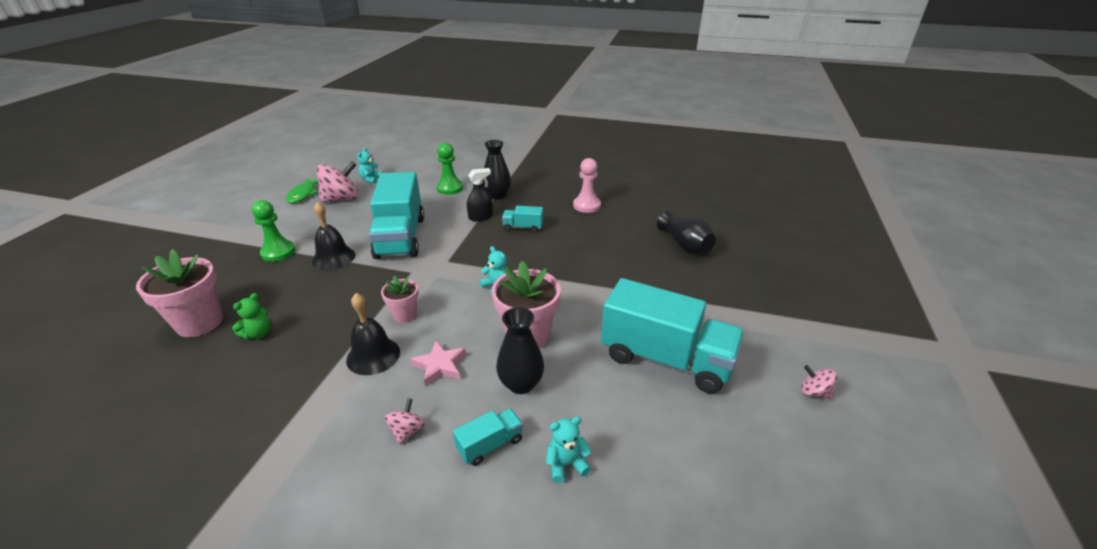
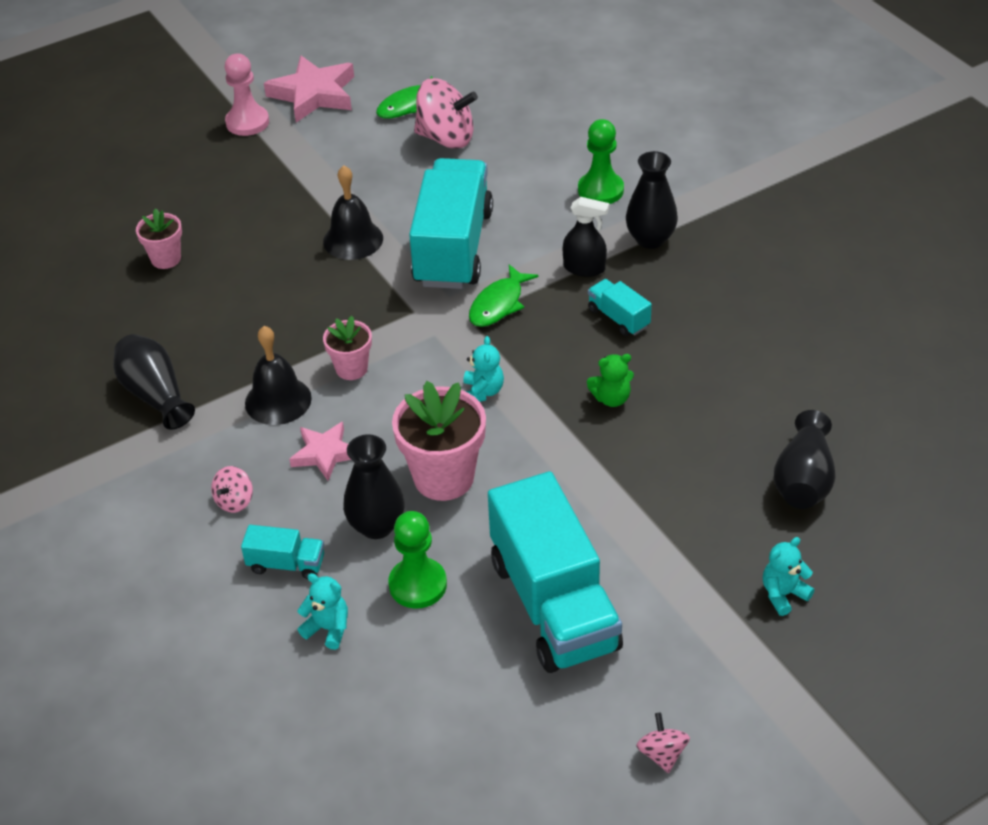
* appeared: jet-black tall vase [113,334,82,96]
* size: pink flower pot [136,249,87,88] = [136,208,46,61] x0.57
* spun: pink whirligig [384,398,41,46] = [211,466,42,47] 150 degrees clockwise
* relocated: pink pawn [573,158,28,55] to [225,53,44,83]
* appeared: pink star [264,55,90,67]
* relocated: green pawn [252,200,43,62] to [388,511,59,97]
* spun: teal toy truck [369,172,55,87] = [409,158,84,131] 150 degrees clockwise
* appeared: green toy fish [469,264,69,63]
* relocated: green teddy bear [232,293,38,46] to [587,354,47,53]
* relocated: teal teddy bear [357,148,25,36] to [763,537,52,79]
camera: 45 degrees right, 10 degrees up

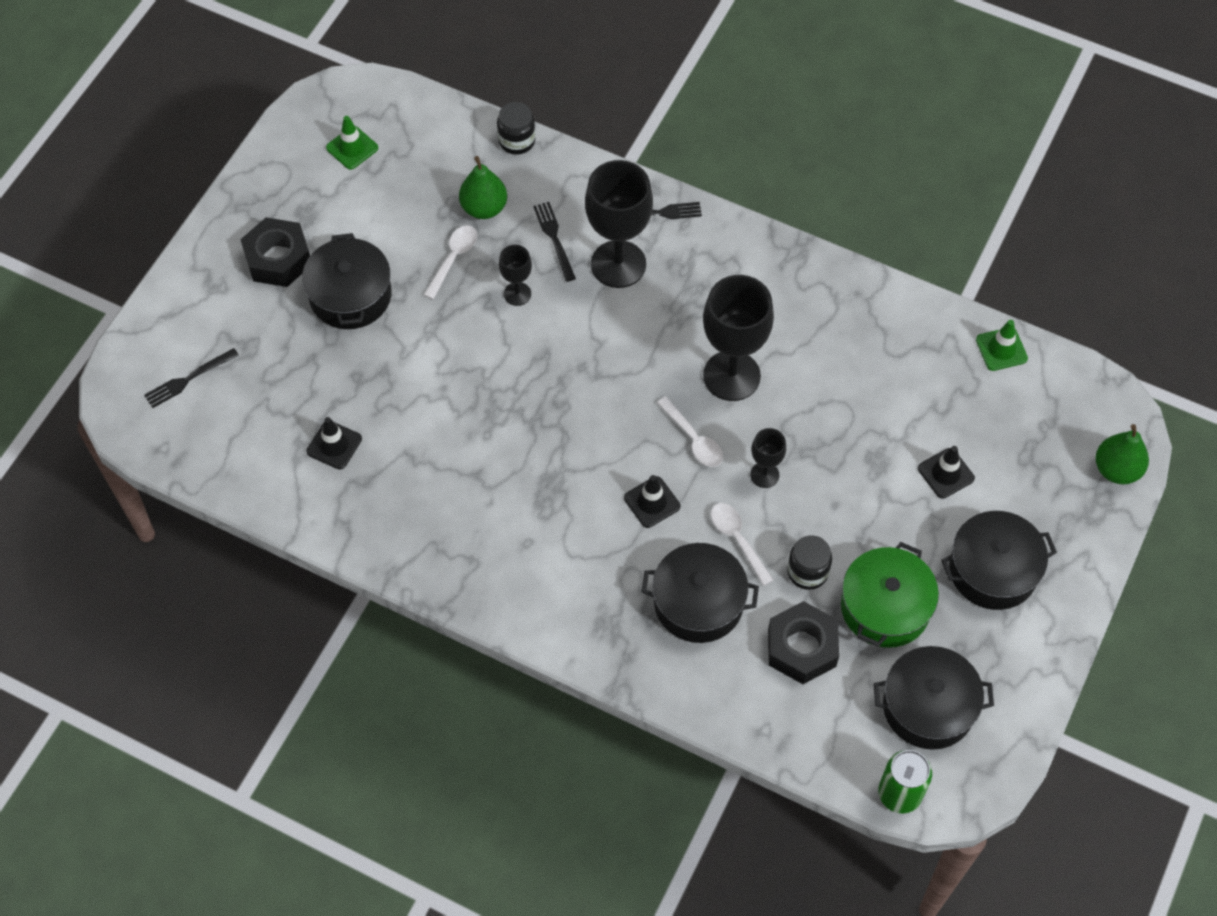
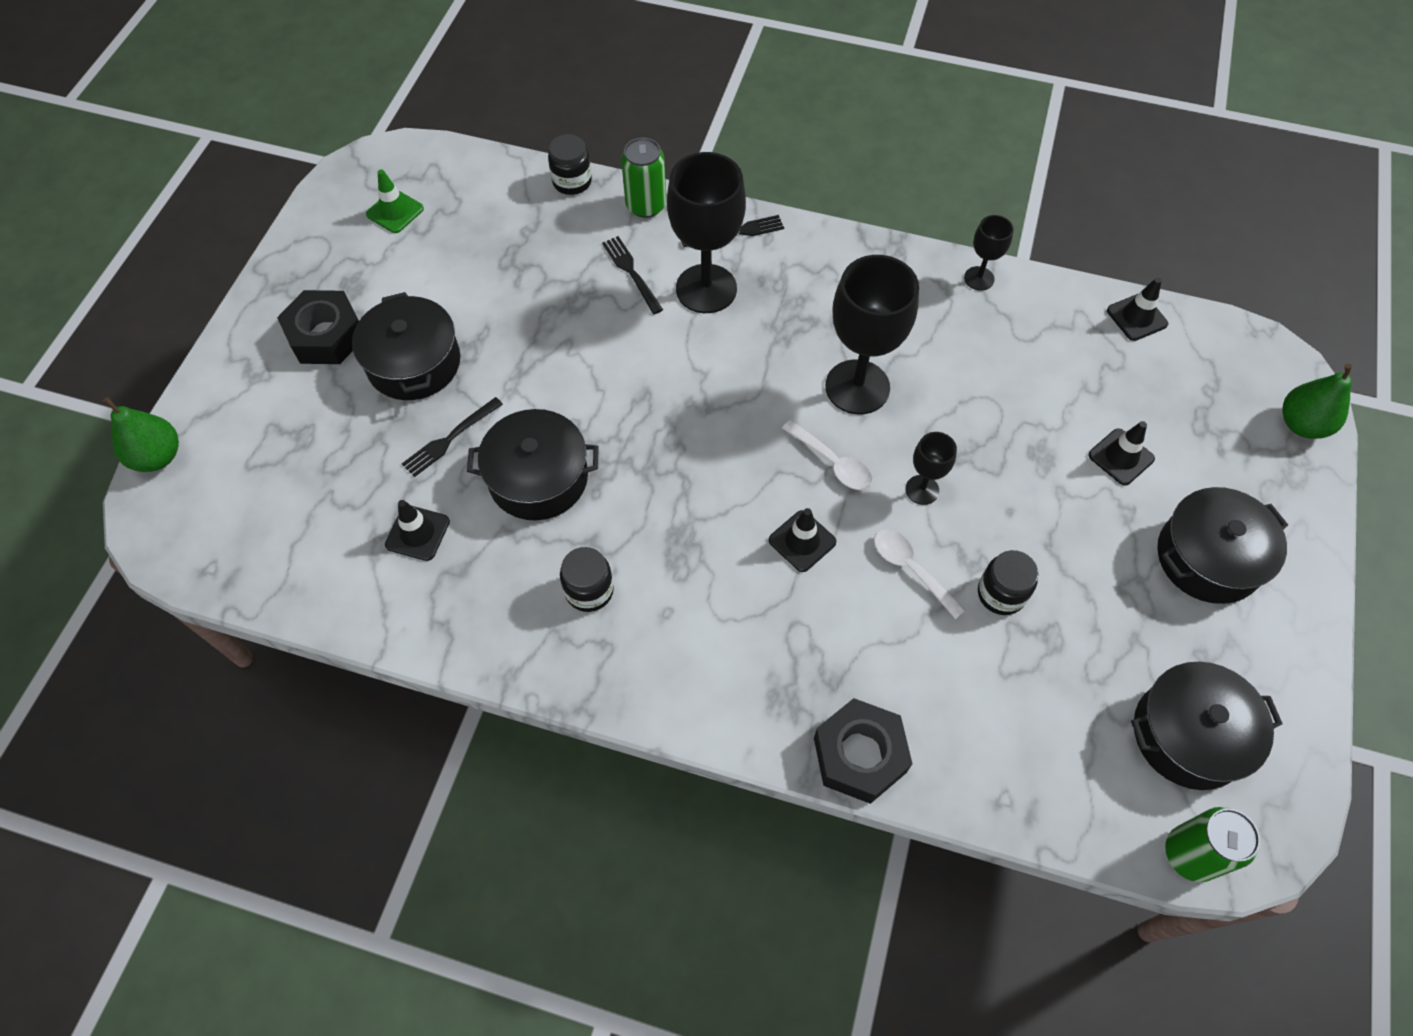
* relocated: green toy pear [459,156,48,63] to [103,397,76,75]
* relocated: jet-black dinner fork [144,348,95,60] to [402,397,101,80]
* relocated: jet-black stockpot [641,543,118,100] to [467,409,132,112]
* appeared: jet-black preserve jar [560,547,54,65]
* appeared: green can [621,138,45,80]
* relocated: jet-black hexagon nut [768,601,71,83] to [814,698,98,106]
* relocated: jet-black chalice [499,245,33,61] to [964,215,50,76]
* colour: green road cone [976,320,52,51] to jet-black road cone [1107,278,61,63]
* missing: pure white tablespoon [424,225,53,74]
* missing: green stockpot [841,542,98,106]
camera: 10 degrees left, 0 degrees up

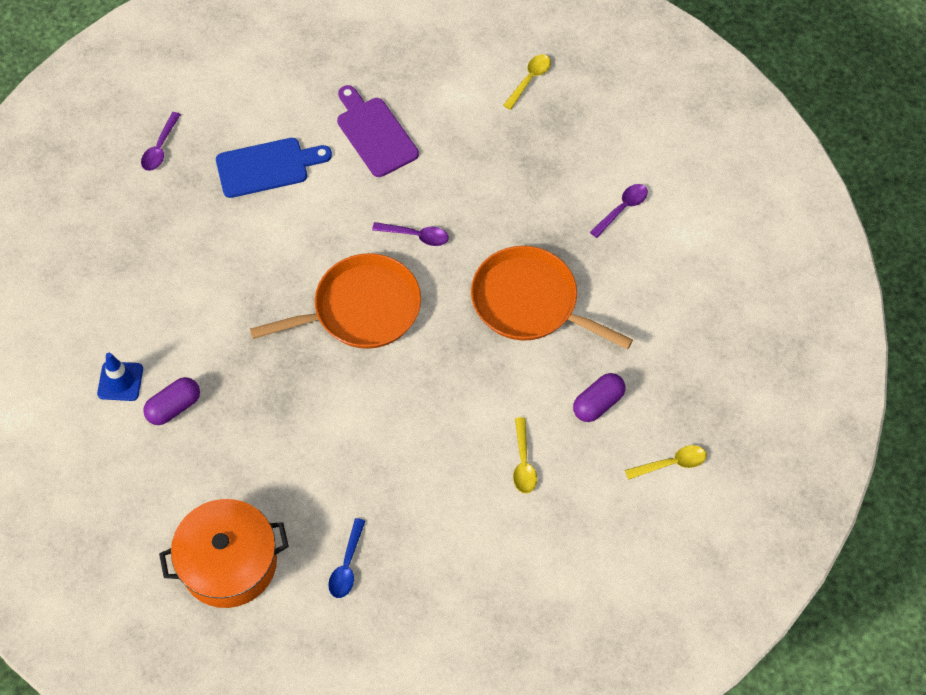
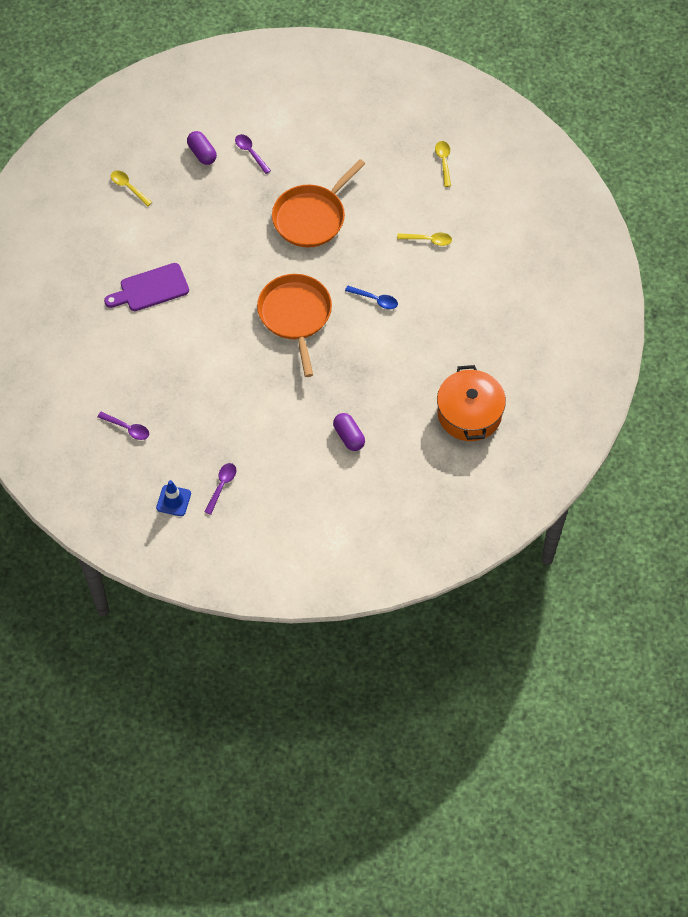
* relocated: blue road cone [97,353,46,48] to [156,480,35,36]
* relocated: royal purple pill [573,373,52,49] to [187,131,30,34]
* relocated: royal purple tablespoon [372,222,77,24] to [205,463,31,52]
* relocated: blue tablespoon [328,518,37,80] to [345,286,53,23]
* missing: blue chopping board [216,138,116,60]
camera: 80 degrees left, 0 degrees up

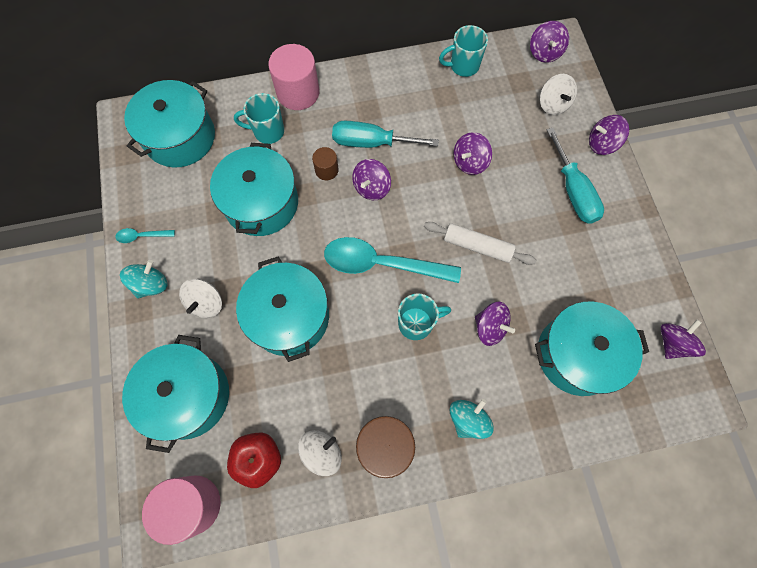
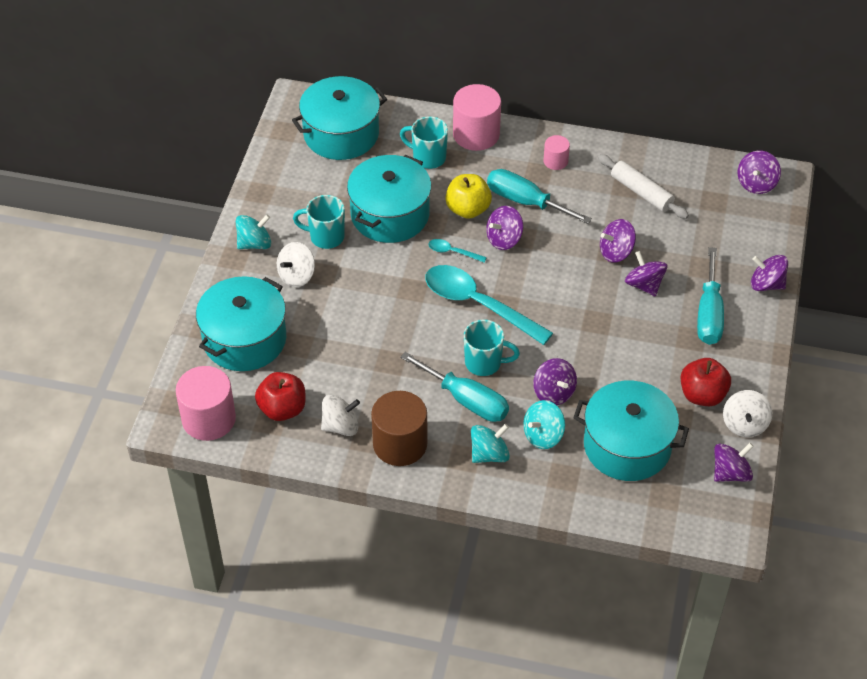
* relocated: teal mug [439,25,49,52] to [293,195,52,54]
* appeared: teal screwdriver [400,352,109,70]
* relocated: teal tablespoon [115,228,60,15] to [428,239,59,24]
* exchanged: brown cylinder shape [312,147,27,33] to yellow apple [445,174,47,45]
* appeared: teal whirligig [523,400,42,49]
* appeared: pink cylinder shape [544,135,26,35]
* relocated: pure white rolling pin [424,222,112,43] to [598,154,91,65]
* appeared: royal purple whirligig [625,251,42,46]
* appeared: scarlet apple [681,358,50,48]
* relocated: pure white whirligig [540,74,37,41] to [723,390,49,47]
* missing: teal stockpot [236,256,93,106]
camera: 25 degrees right, 20 degrees down

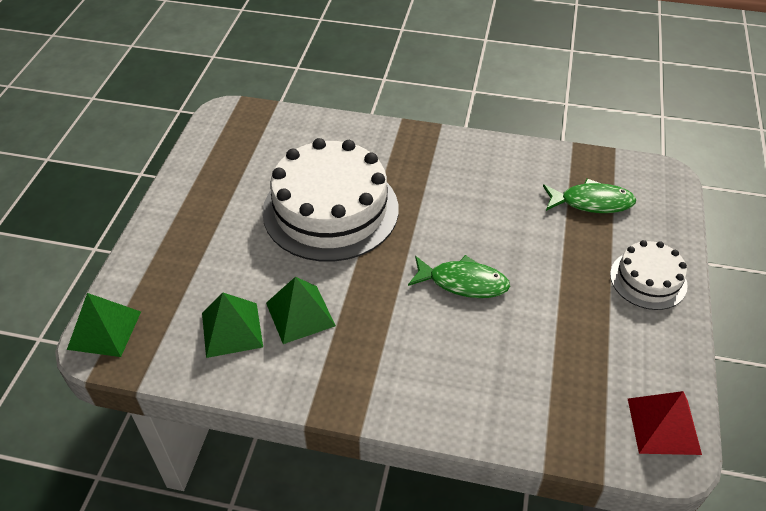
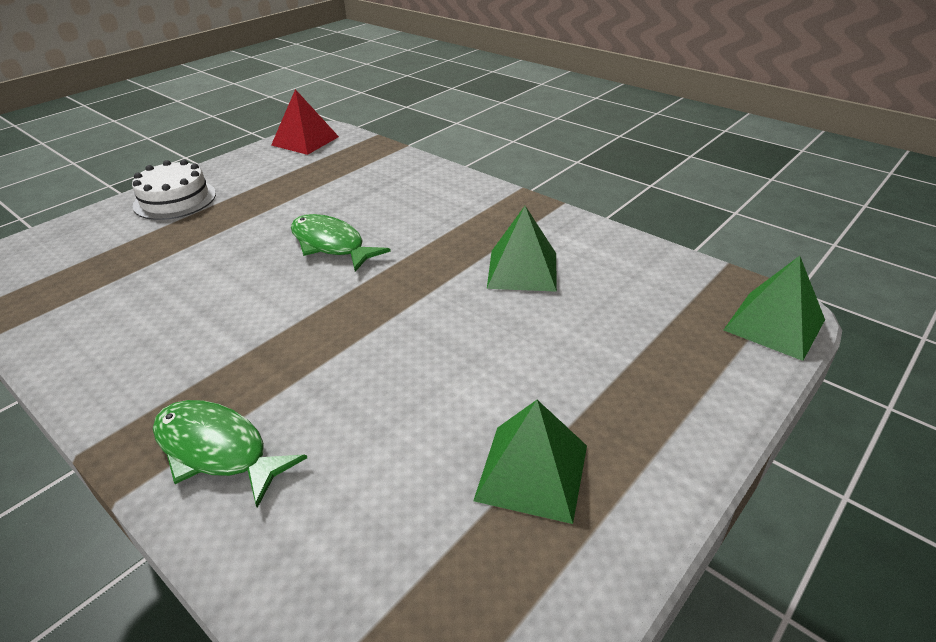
* relocated: green toy fish [543,179,93,34] to [153,400,154,108]
* relocated: green pyramid [202,292,61,66] to [473,400,114,124]
* missing: pure white gateau [262,138,136,124]
camera: 150 degrees left, 10 degrees down

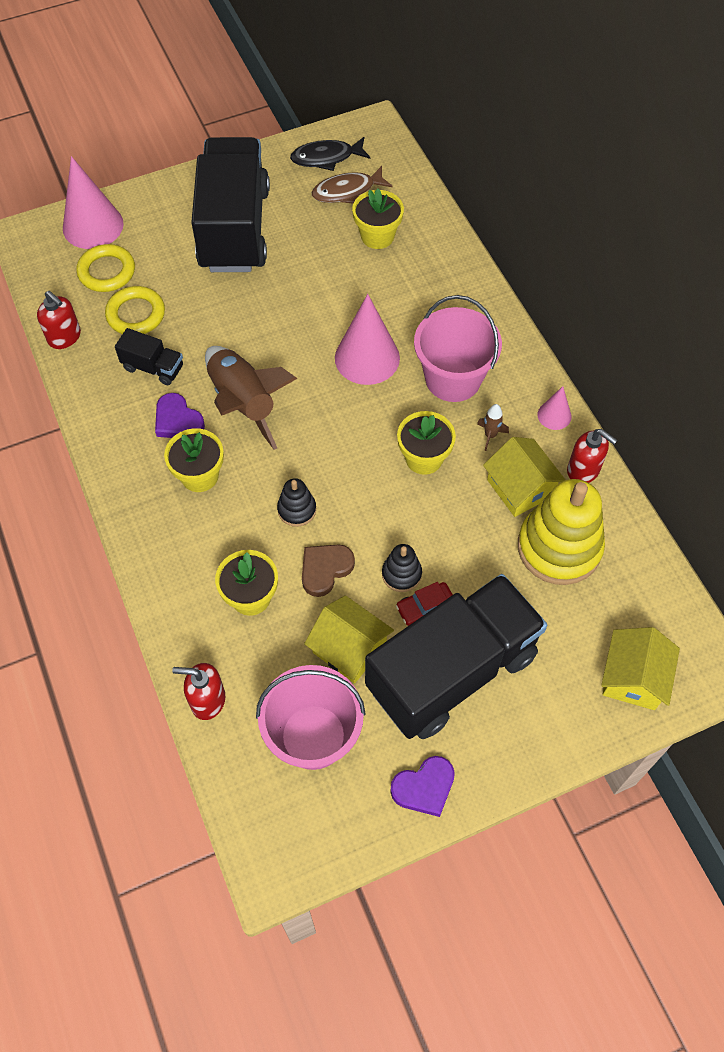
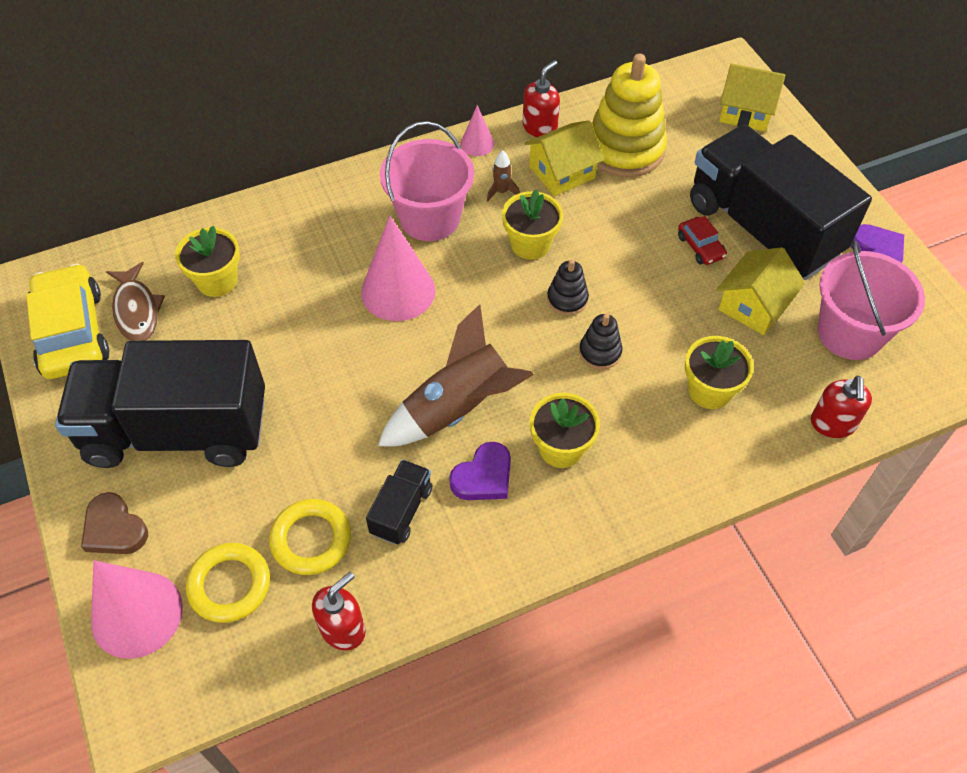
* exchanged: jet-black toy fish [290,137,80,34] to yellow toy car [26,264,84,115]
* relocated: brown heart shape [302,544,53,53] to [81,492,67,62]
* relocated: jet-black stacking toy [382,544,40,48] to [547,259,42,57]
camera: 90 degrees left, 5 degrees down

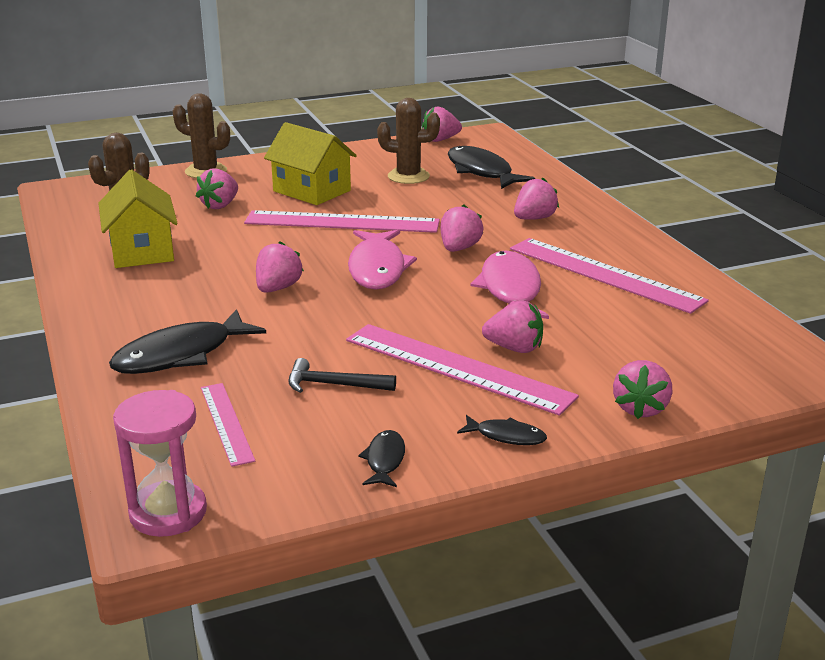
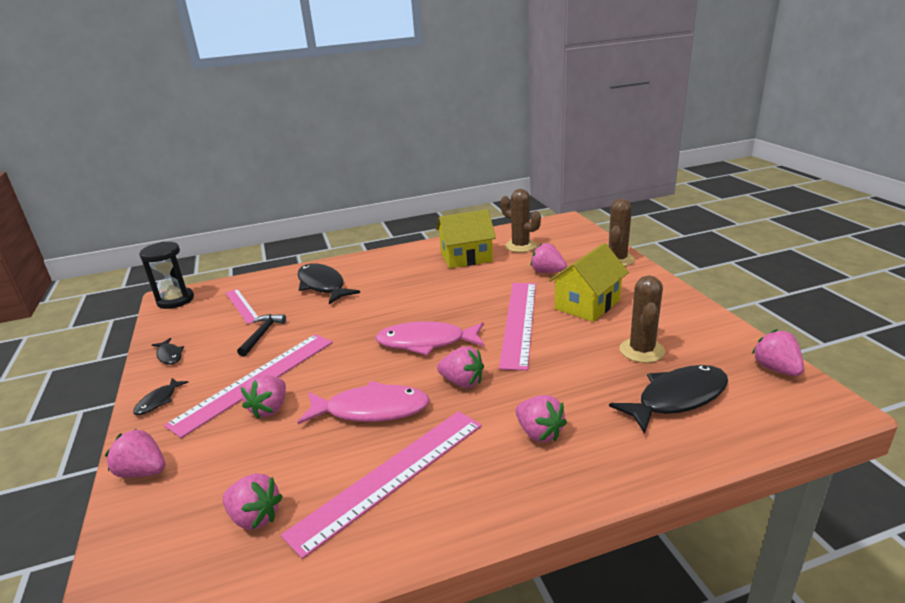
* colour: pink hourglass [113,390,94,147] to jet-black hourglass [139,242,55,67]
* spun: jet-black toy fish [358,430,47,57] = [152,338,32,27] 45 degrees clockwise
* relocated: pink toy strawberry [256,241,48,52] to [222,473,61,57]
* spun: pink ruler [201,383,54,84] = [226,289,32,35] 75 degrees clockwise
camera: 95 degrees right, 0 degrees up

